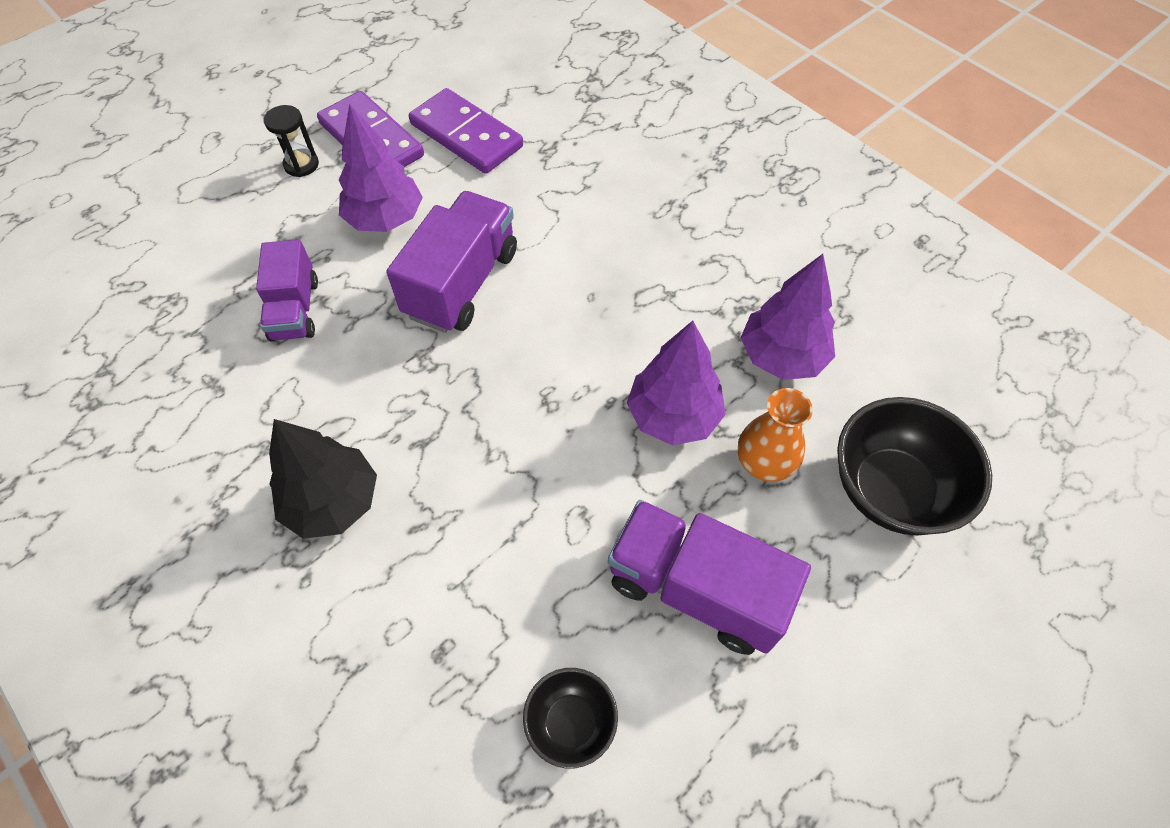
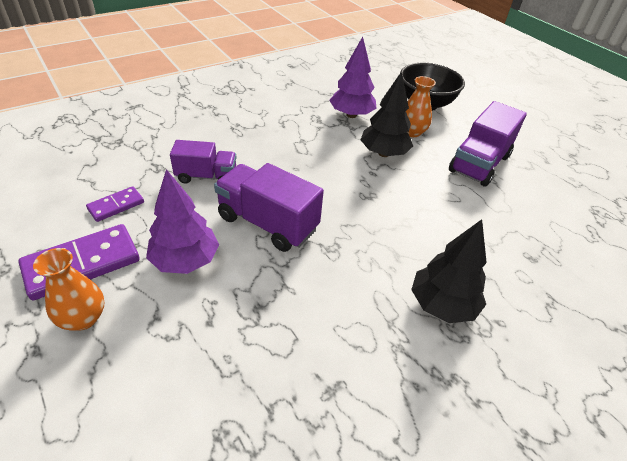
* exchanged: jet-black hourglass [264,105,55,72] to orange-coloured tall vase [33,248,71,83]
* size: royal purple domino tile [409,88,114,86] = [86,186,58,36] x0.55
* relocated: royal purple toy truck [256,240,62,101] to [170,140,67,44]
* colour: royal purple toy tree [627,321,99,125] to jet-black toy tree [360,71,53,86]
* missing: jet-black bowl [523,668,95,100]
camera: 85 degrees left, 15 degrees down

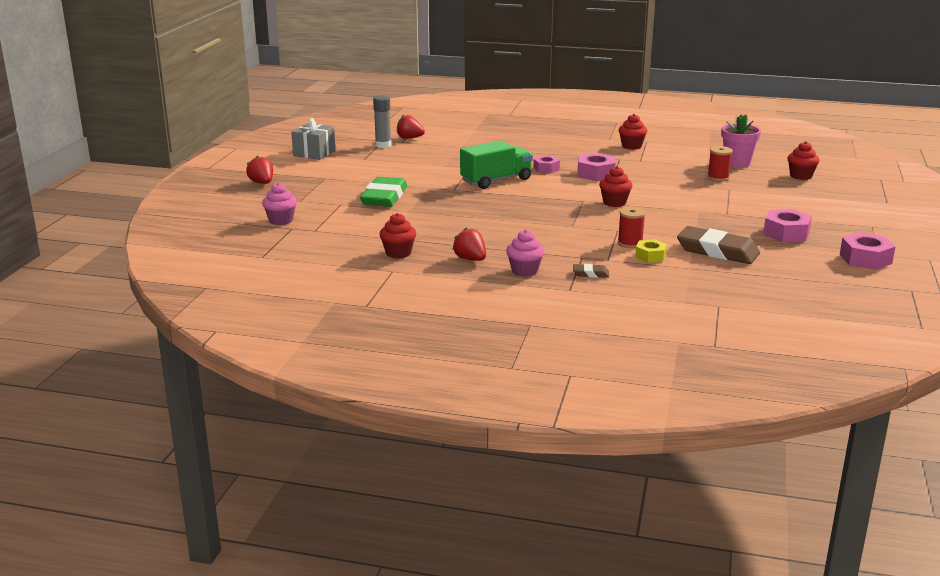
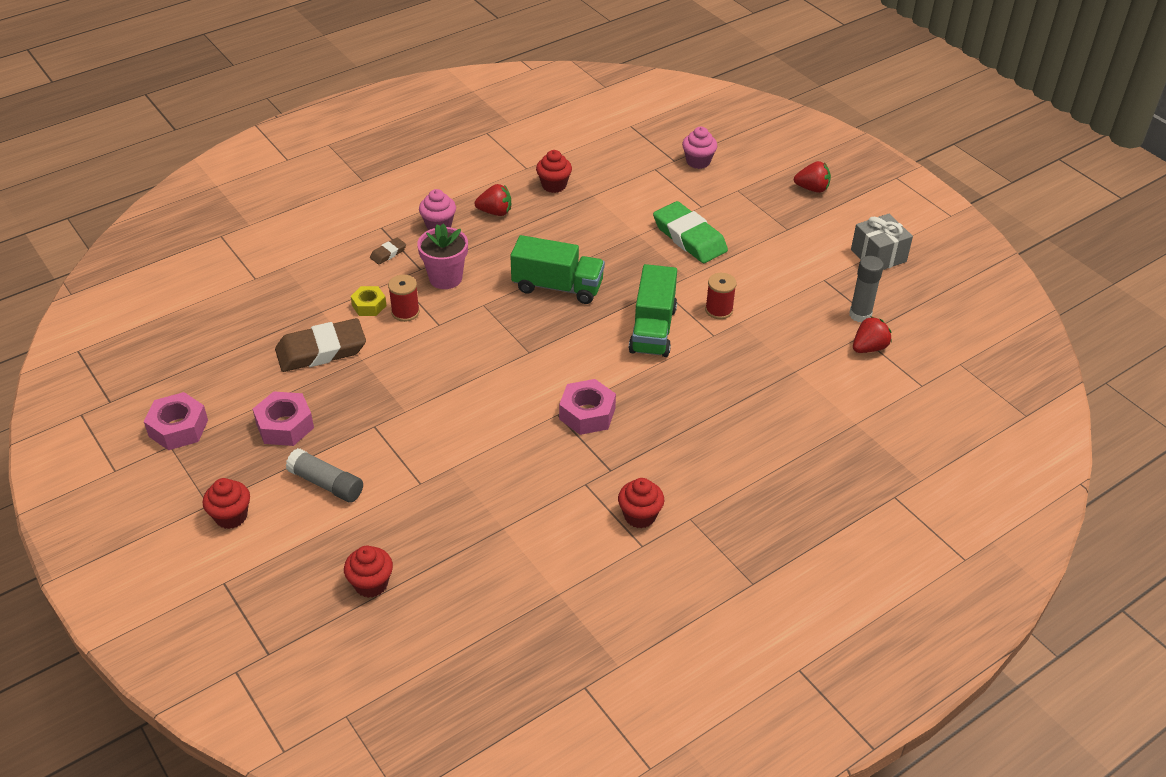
* relocated: scarlet muffin [599,166,33,41] to [203,478,47,51]
* appeared: gray glue stick [286,448,77,54]
* relocated: pink flower pot [721,114,40,54] to [417,223,51,66]
* appeared: green toy truck [510,235,95,69]
* relocated: scarlet bobbin [707,146,26,35] to [705,273,32,46]
* missing: pink hexagon nut [533,155,27,18]
camera: 130 degrees right, 20 degrees up

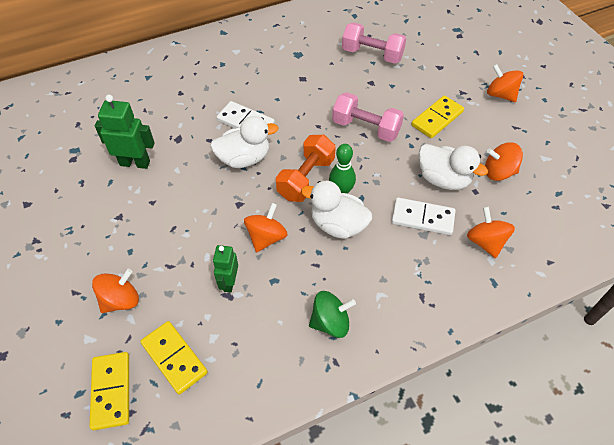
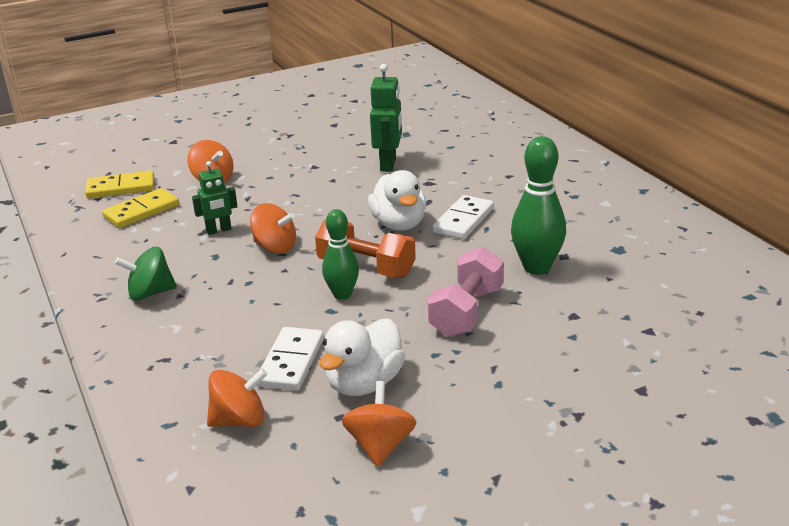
* spun: green whirligig [309,291,47,47] = [115,247,62,54] 90 degrees clockwise
* spun: green robot [213,245,25,48] = [192,161,46,74] 150 degrees clockwise
* appeared: green tenpin [511,136,55,139]
* missing: pure white duck [301,181,71,58]
* missing: pink dumbbell [342,22,64,42]
* missing: yellow domino tile [411,95,53,43]
* missing: orange-coloured whirligig [487,64,36,38]
camera: 90 degrees right, 25 degrees down

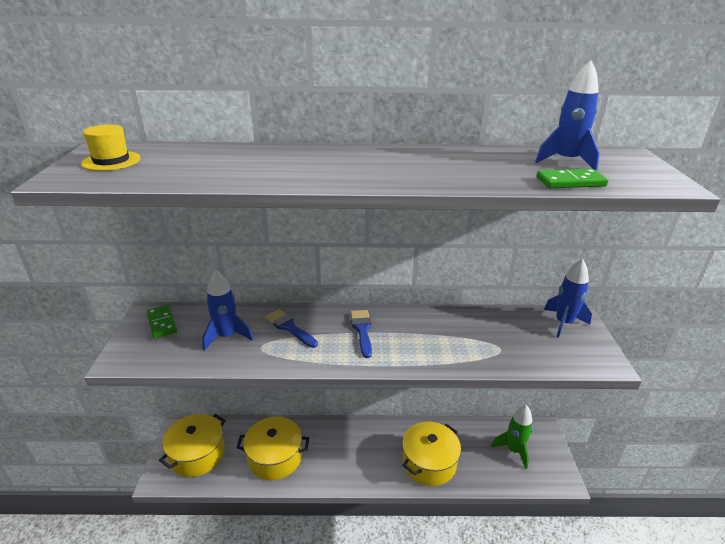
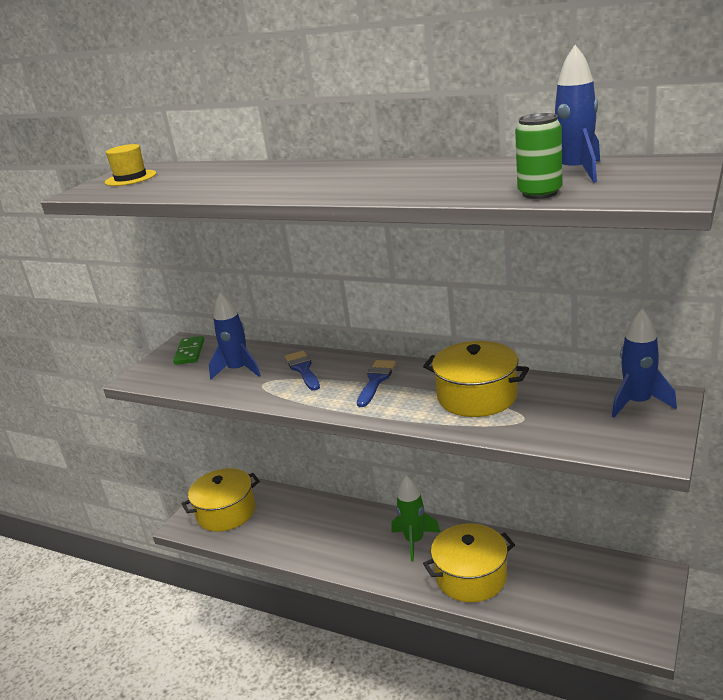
* relocated: green spaceship [491,405,42,64] to [391,475,49,87]
* relocated: yellow stockpot [236,417,73,63] to [423,341,106,76]
* exchanged: green domino tile [536,169,72,19] to green can [515,113,47,86]
camera: 30 degrees right, 5 degrees down

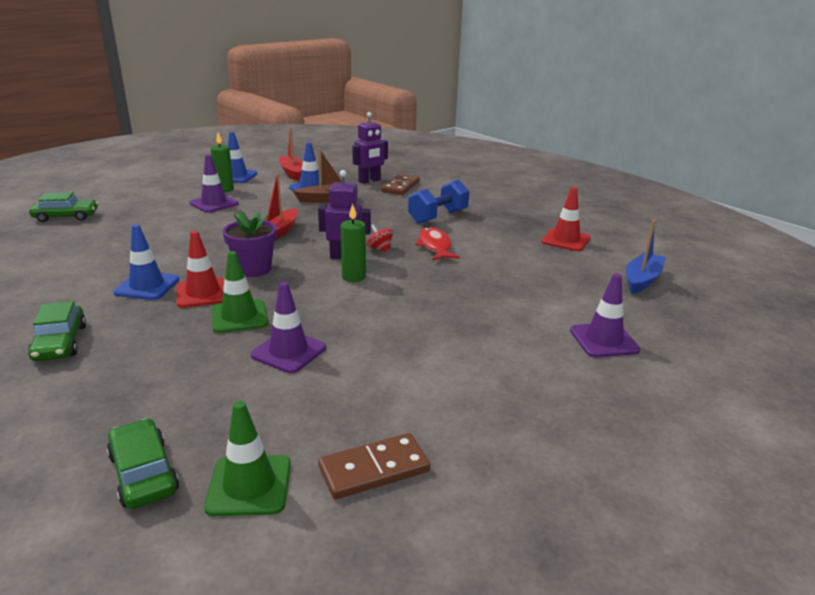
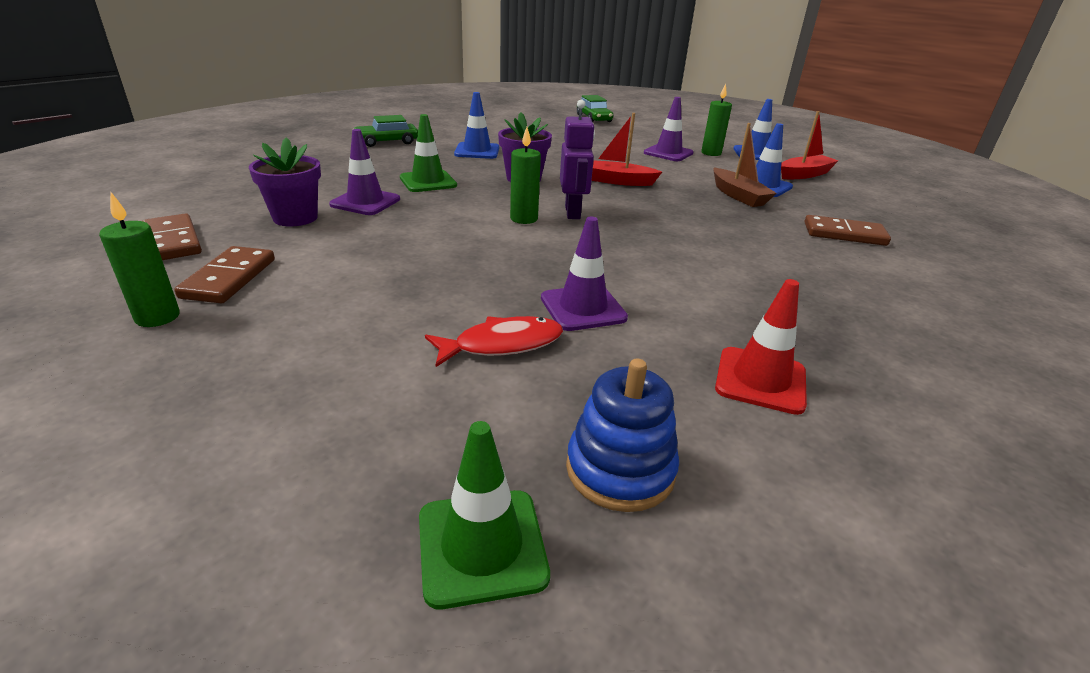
* appeared: green candle [99,193,81,134]
* appeared: brown domino tile [174,246,101,57]
* appeared: royal purple flower pot [249,137,72,89]
* relocated: green road cone [204,401,87,115] to [419,421,131,188]
* relocated: scarlet toy fish [415,227,45,33] to [425,316,138,51]
* relocated: royal purple road cone [570,273,70,84] to [541,217,87,114]
* exchanged: blue boat [626,220,40,74] to blue stacking toy [566,359,113,153]
* missing: green toy car [107,418,72,91]
* missing: scarlet road cone [177,231,48,77]
* missing: royal purple robot [352,112,36,72]
* missing: scarlet whirligig [367,224,26,28]
* missing: blue dumbbell [408,180,61,44]
camera: 80 degrees right, 5 degrees up

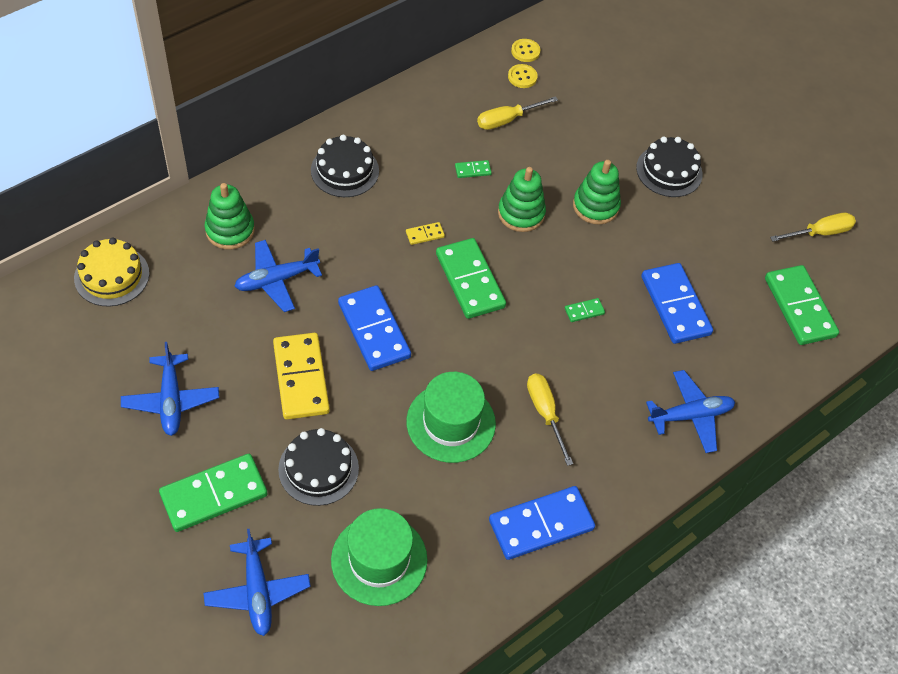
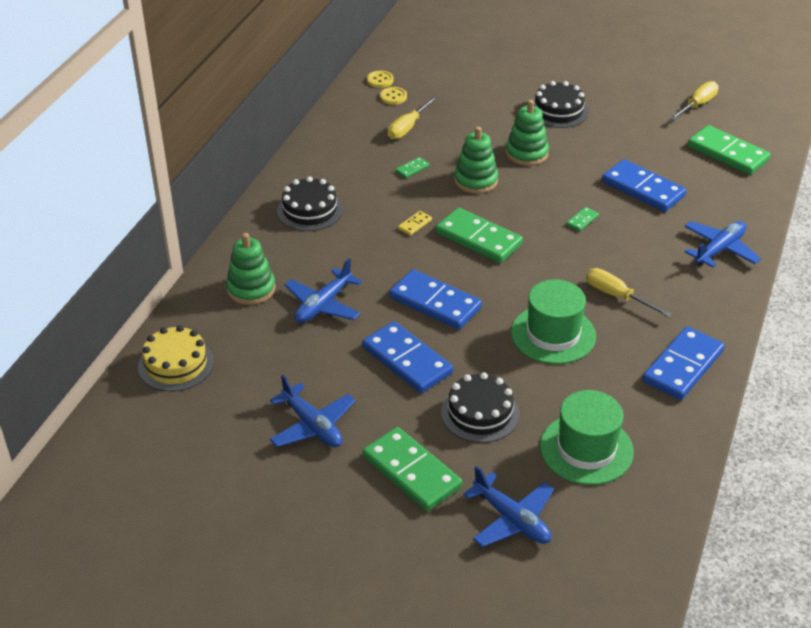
* colour: yellow domino tile [273,333,57,87] to blue domino tile [362,321,91,72]
* spun: green domino tile [159,454,109,78] = [363,427,99,84] 75 degrees counterclockwise
camera: 25 degrees left, 15 degrees down

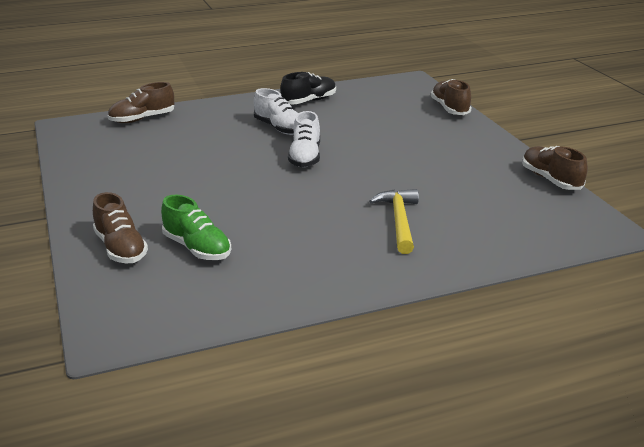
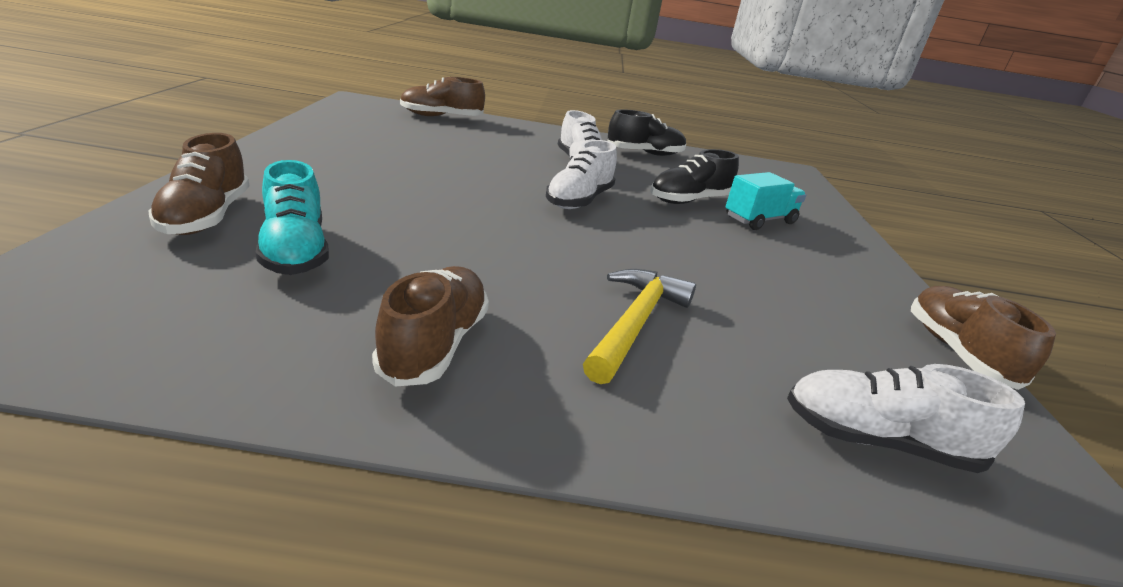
* colour: green shoe [161,195,70,65] to teal shoe [256,160,73,115]
* relocated: brown shoe [431,79,41,36] to [372,266,117,121]
* appeared: jet-black shoe [650,149,89,55]
* appeared: teal toy truck [726,172,80,58]
* appeared: pure white shoe [787,364,238,109]
camera: 20 degrees right, 0 degrees up

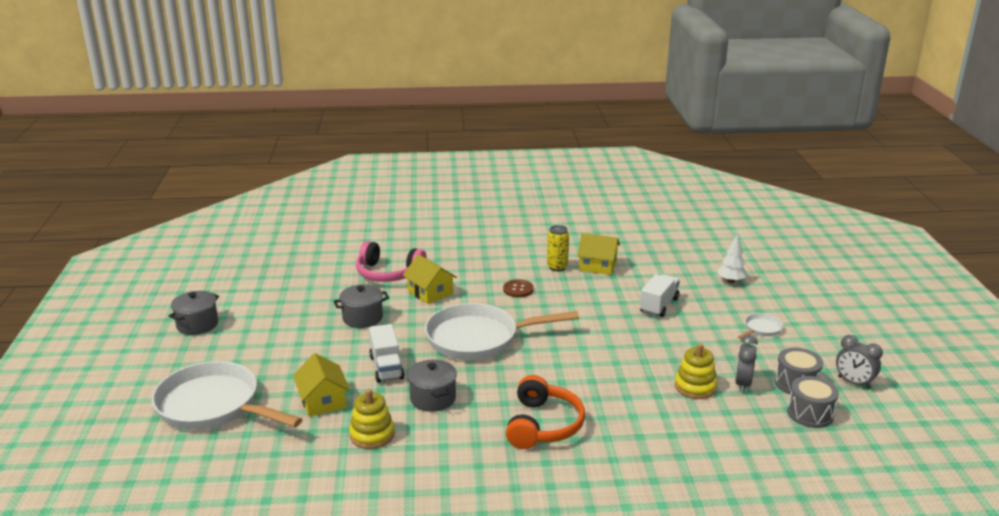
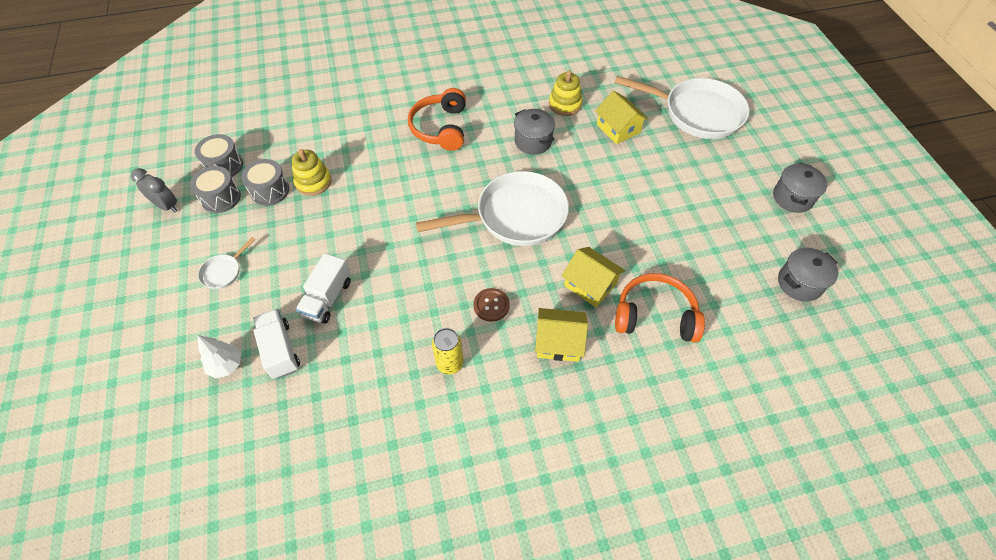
* exchanged: gray bedside clock [735,334,23,59] to gray snare drum [241,159,48,47]
* relocated: pure white toy truck [369,324,35,59] to [253,309,47,70]
* relocated: yellow toy house [577,233,43,42] to [535,308,53,54]
* colour: pink headphones [356,241,71,41] to orange-coloured headphones [615,273,90,70]
* relocated: gray stockpot [334,284,55,44] to [778,248,60,54]
camera: 170 degrees right, 30 degrees up

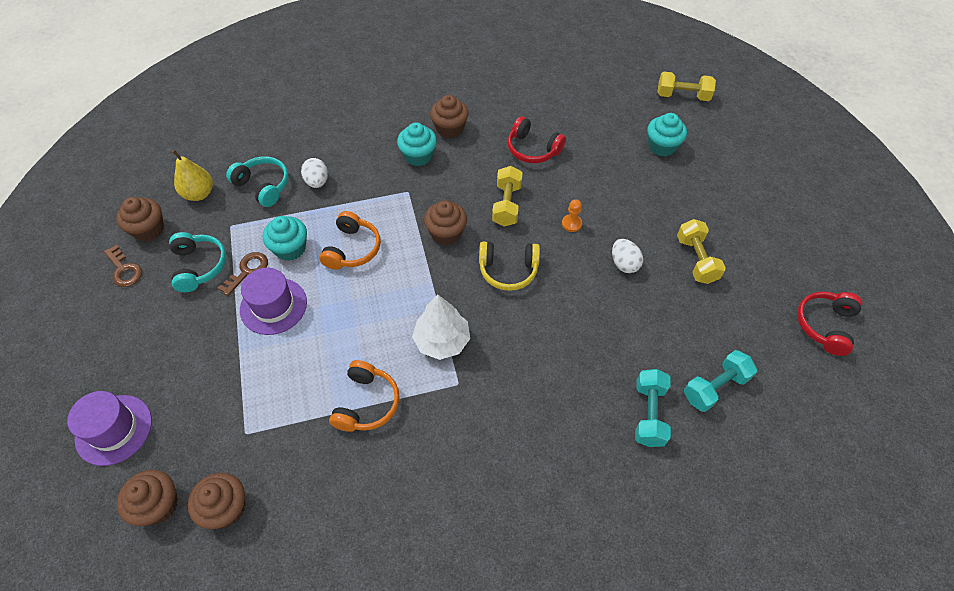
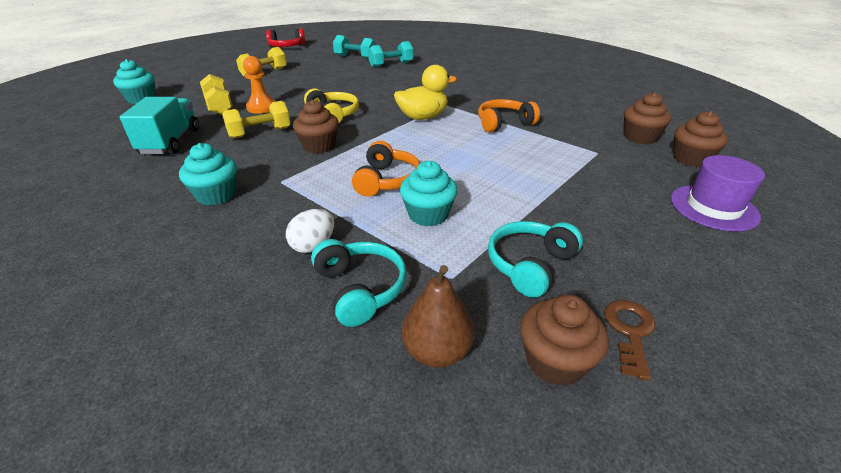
* exchanged: scarlet headphones [507,116,59,47] to teal toy truck [120,97,79,57]
* relocated: yellow dumbbell [658,72,58,29] to [200,74,33,41]
* size: orange-coloured pawn [562,199,20,33] = [243,56,33,58] x1.61
* spun: teal headphones [226,156,63,51] = [311,239,96,88] 150 degrees clockwise
* spun: orange-coloured headphones [319,211,62,59] = [352,141,68,55] 120 degrees clockwise
* exchanged: pure white toy tree [412,295,58,65] to yellow duck [394,65,63,55]
* colour: yellow toy pear [172,150,41,51] to brown toy pear [402,265,72,103]
* missing: brown key [218,252,50,44]
* missing: royal purple tall hat [240,268,67,67]
* missing: brown muffin [430,95,39,43]
* missing: pure white toy egg [612,239,31,34]
camera: 125 degrees left, 20 degrees down

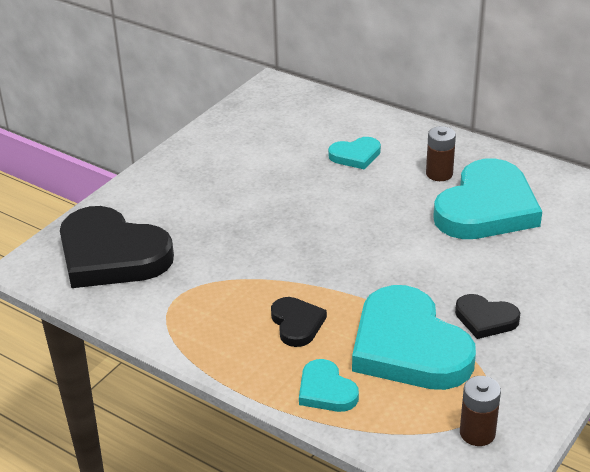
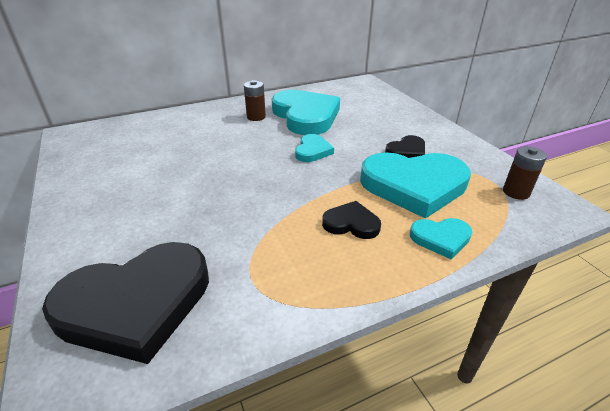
* relocated: teal heart shape [328,137,53,33] to [295,134,39,28]
camera: 60 degrees left, 0 degrees up

